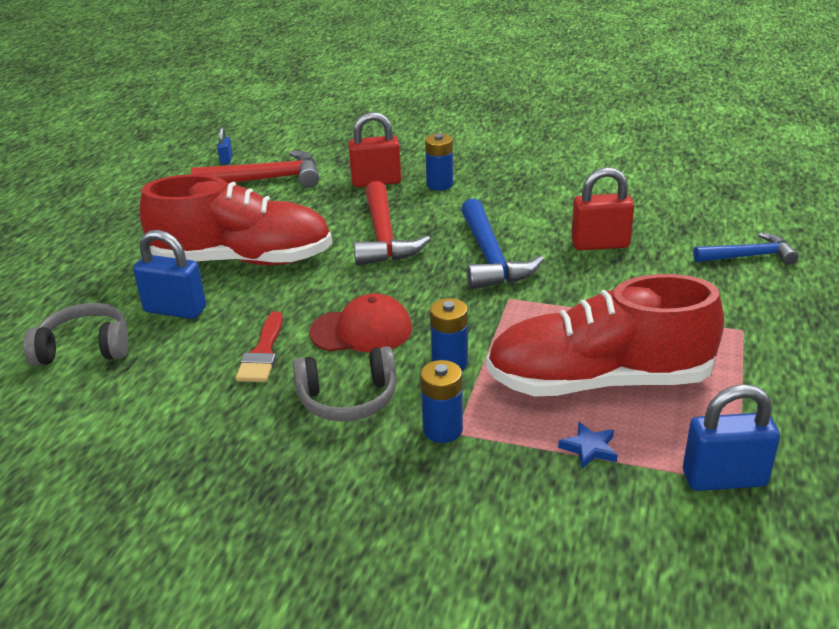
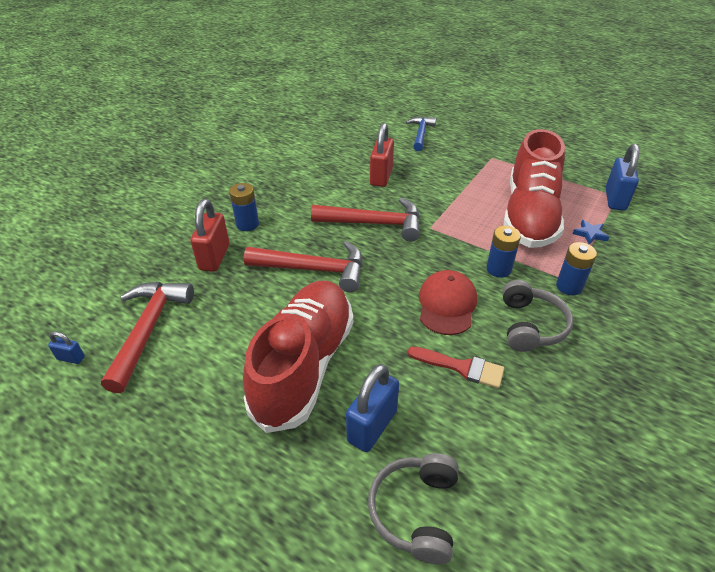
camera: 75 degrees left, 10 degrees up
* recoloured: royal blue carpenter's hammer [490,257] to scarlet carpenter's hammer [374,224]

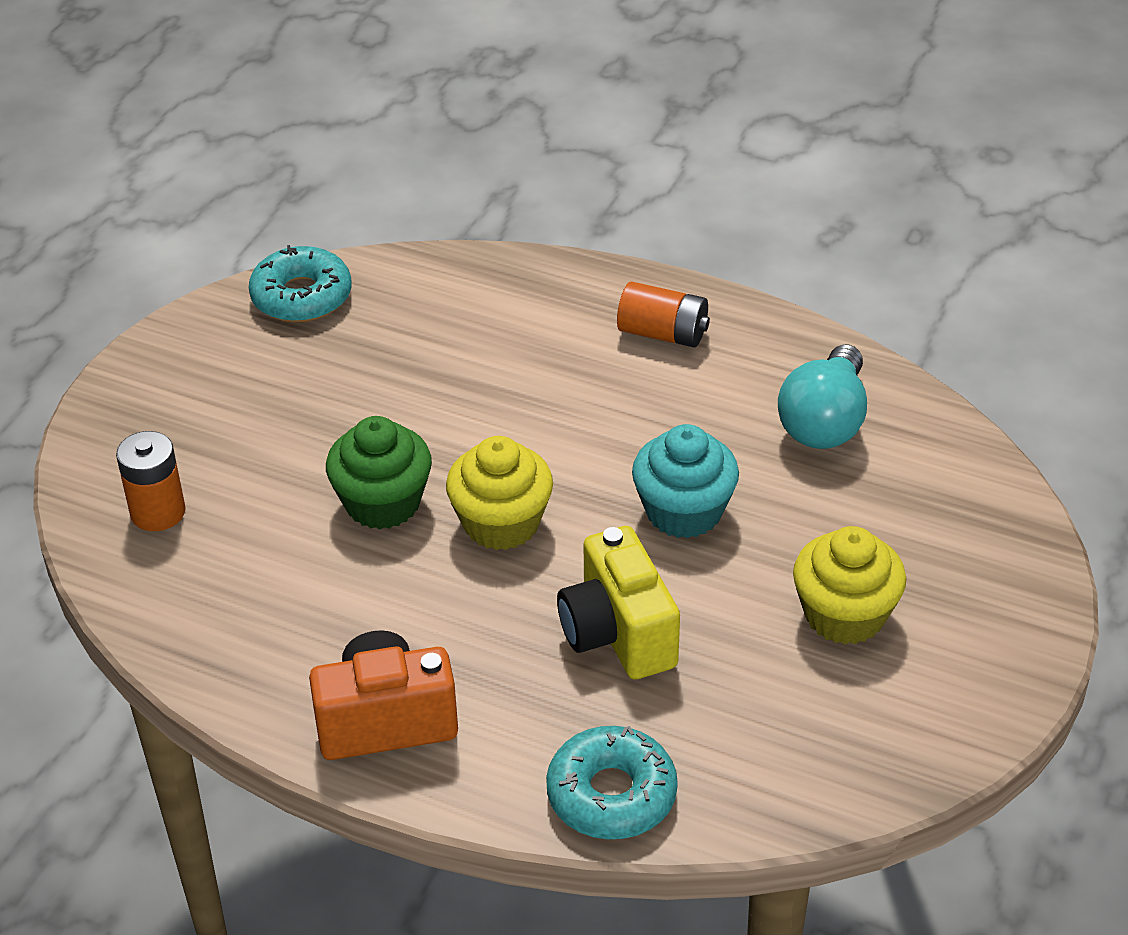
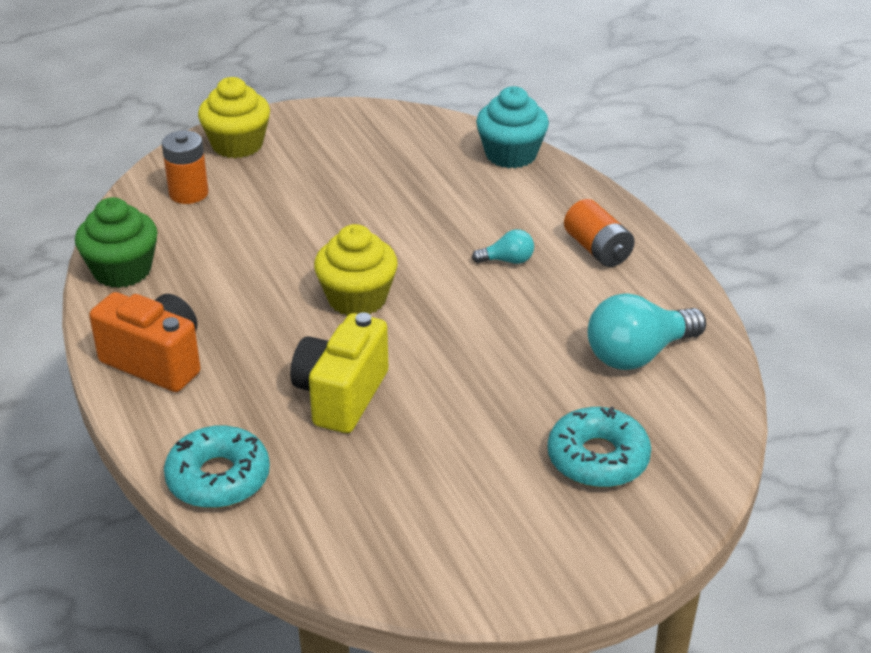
camera: 40 degrees right, 5 degrees down
* moved: aqua donut [301,297] to [598,458]
* moved: green muffin [383,503] to [122,270]
* moved: aqua muffin [683,511] to [511,154]
* moved: yellow muffin [844,615] to [237,145]
* added: aqua bulb [507,260]

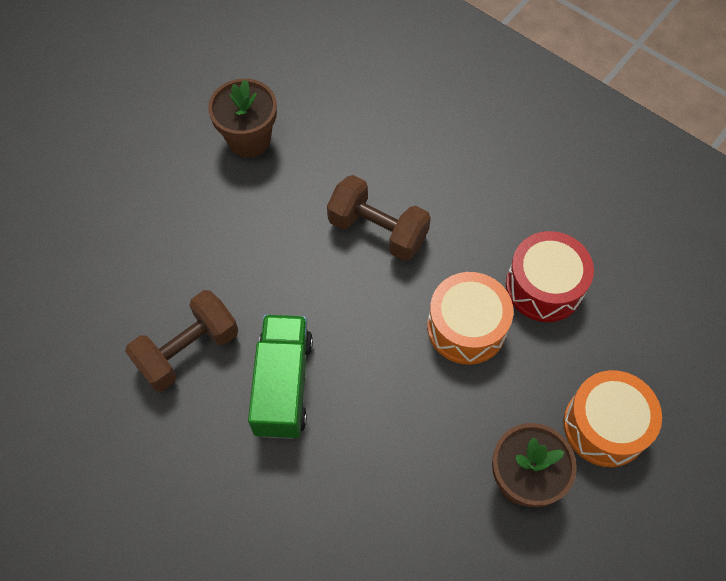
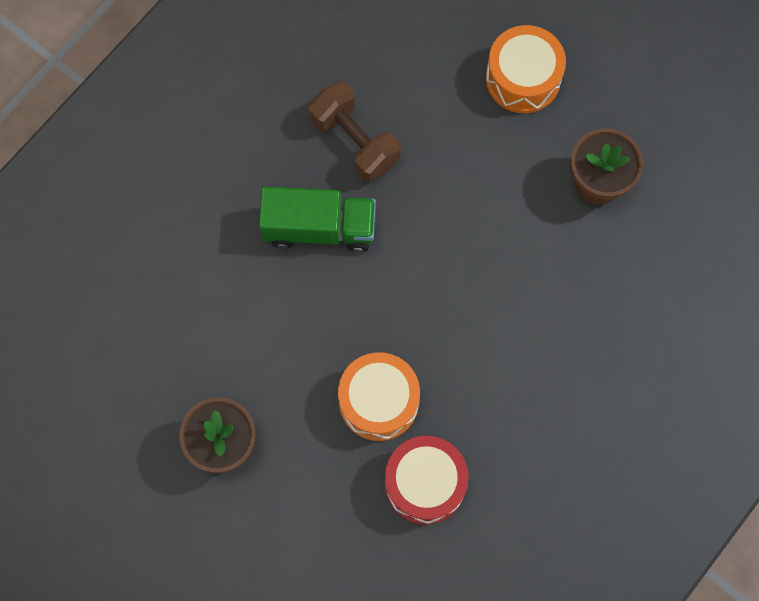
camera: 90 degrees right, 10 degrees up
* removed: dark brown dumbbell [378,230]
* moved: orange-coloured drum [605,425] to [523,78]

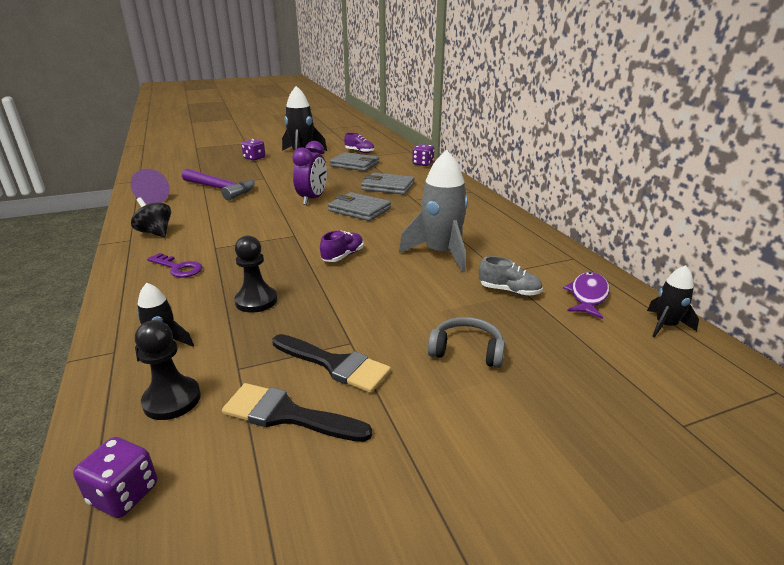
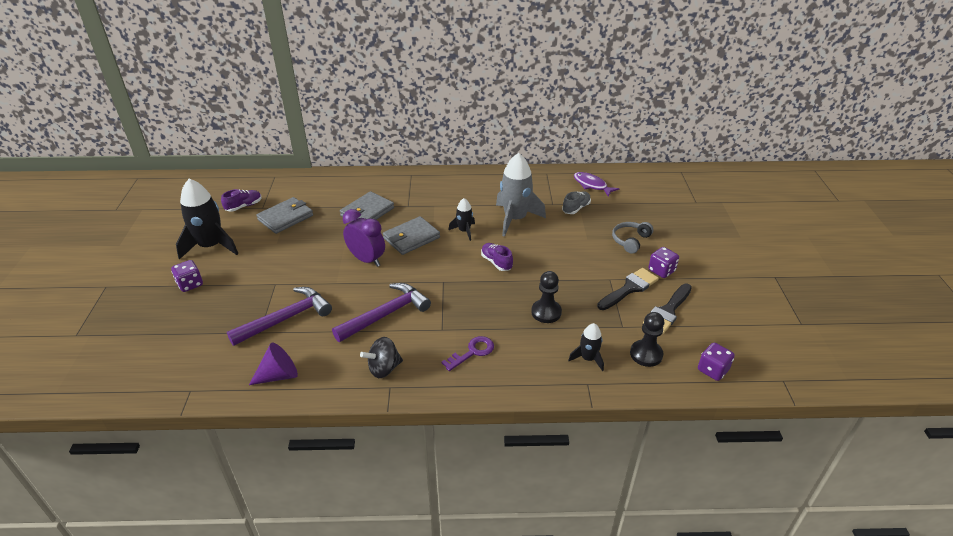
camera: 70 degrees left, 10 degrees up
* moved: violet die [423,164] to [661,271]
* moved: black toy rocket [665,325] to [464,231]
* added: violet carpenter's hammer [386,314]

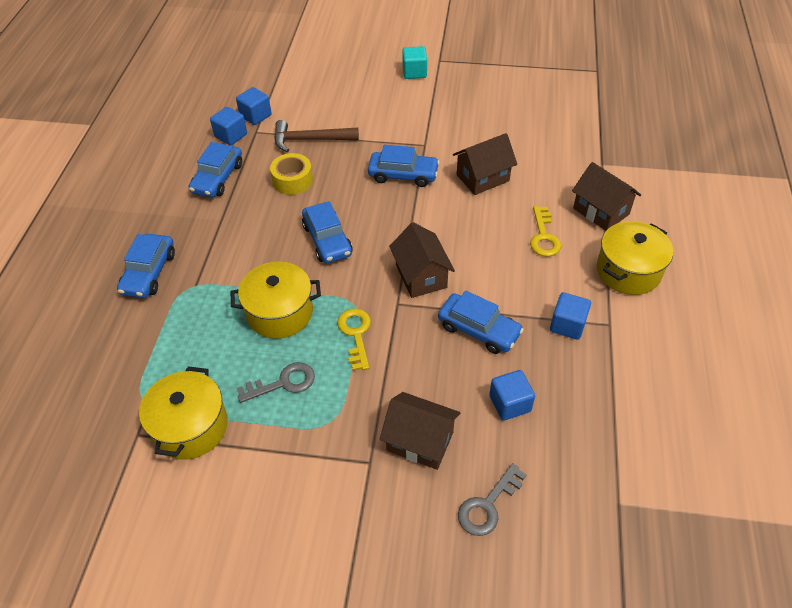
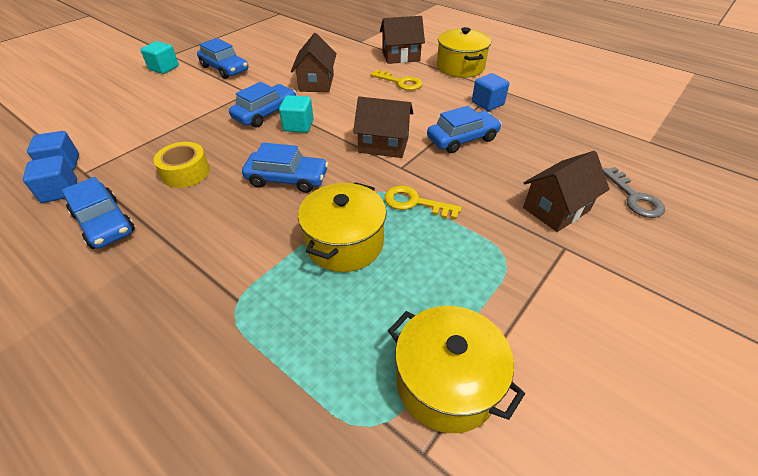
camera: 60 degrees left, 5 degrees down
* moved: royal blue car [149,273] to [225,69]
* removed: gray key [283,383]
* removed: dark brown carpenter's hammer [310,140]
* removed: royal blue block [510,403]
* added: aqua block [298,125]

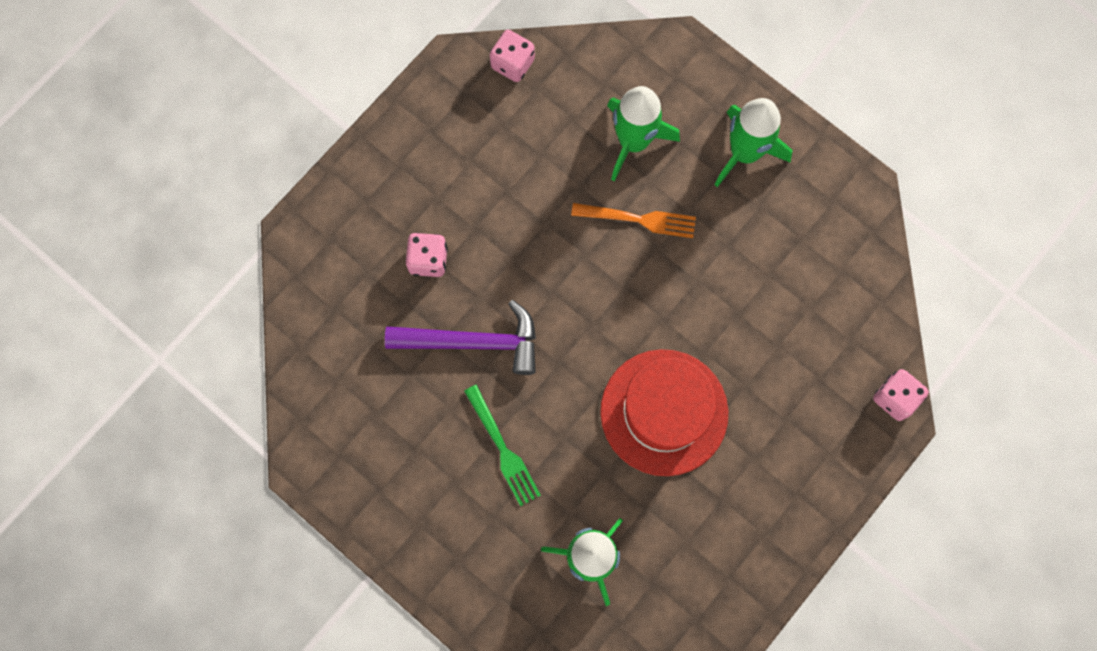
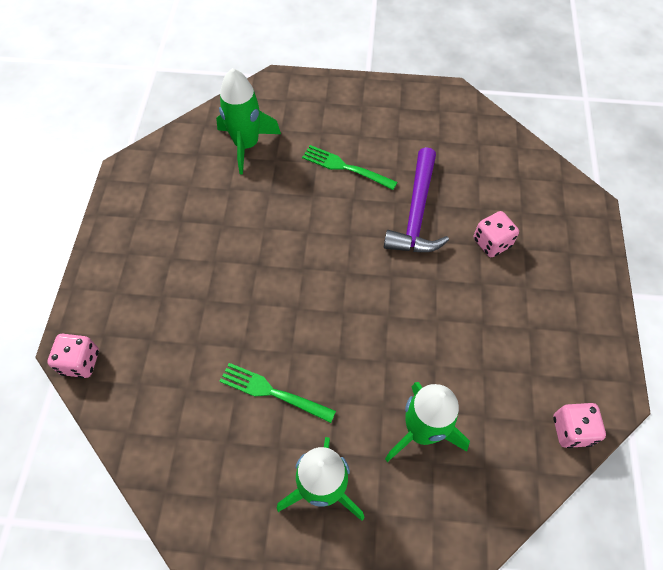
camera: 145 degrees right, 15 degrees down
* turned: violet carpenter's hammer [473,342] = [416,213] 45 degrees counterclockwise
* removed: orange-coloured fork [638,219]
* removed: scarlet tall hat [664,412]
* added: green fork [273,392]

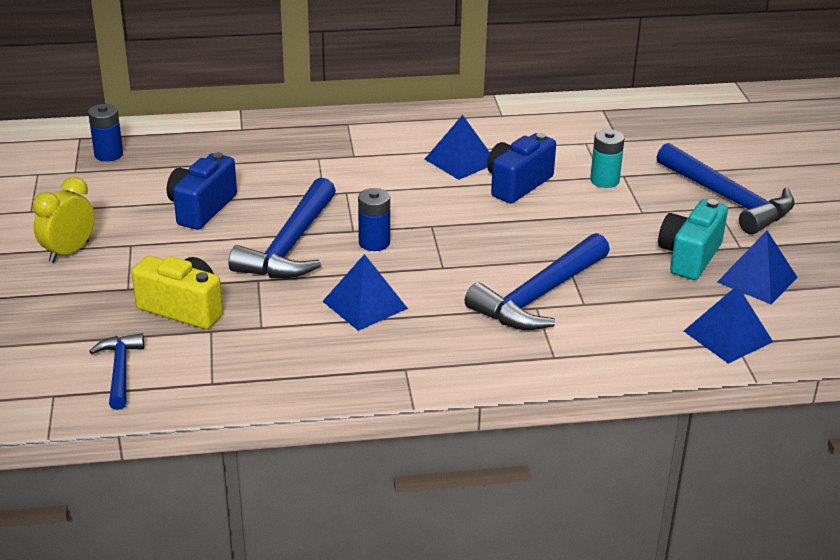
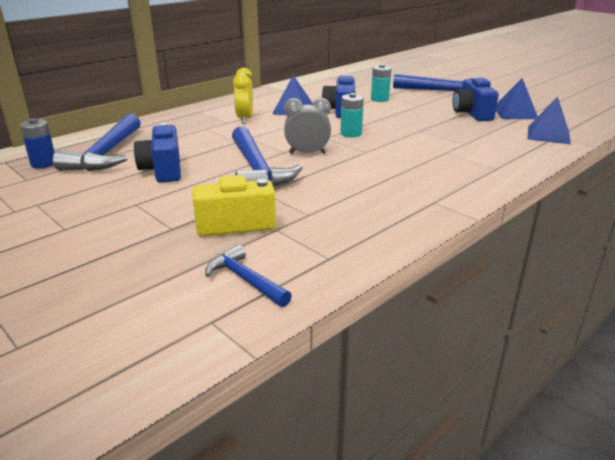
camera: 35 degrees left, 5 degrees down
* moved: yellow bedside clock [69,252] to [245,119]
* removed: royal blue pyramid shape [365,305]
* replaced: royal blue power cell [374,243] to gray bedside clock [307,153]
* moved: royal blue carpenter's hammer [539,296] to [106,154]
* recoloured: aqua camera [689,256] to royal blue camera [472,113]
* added: aqua power cell [351,133]

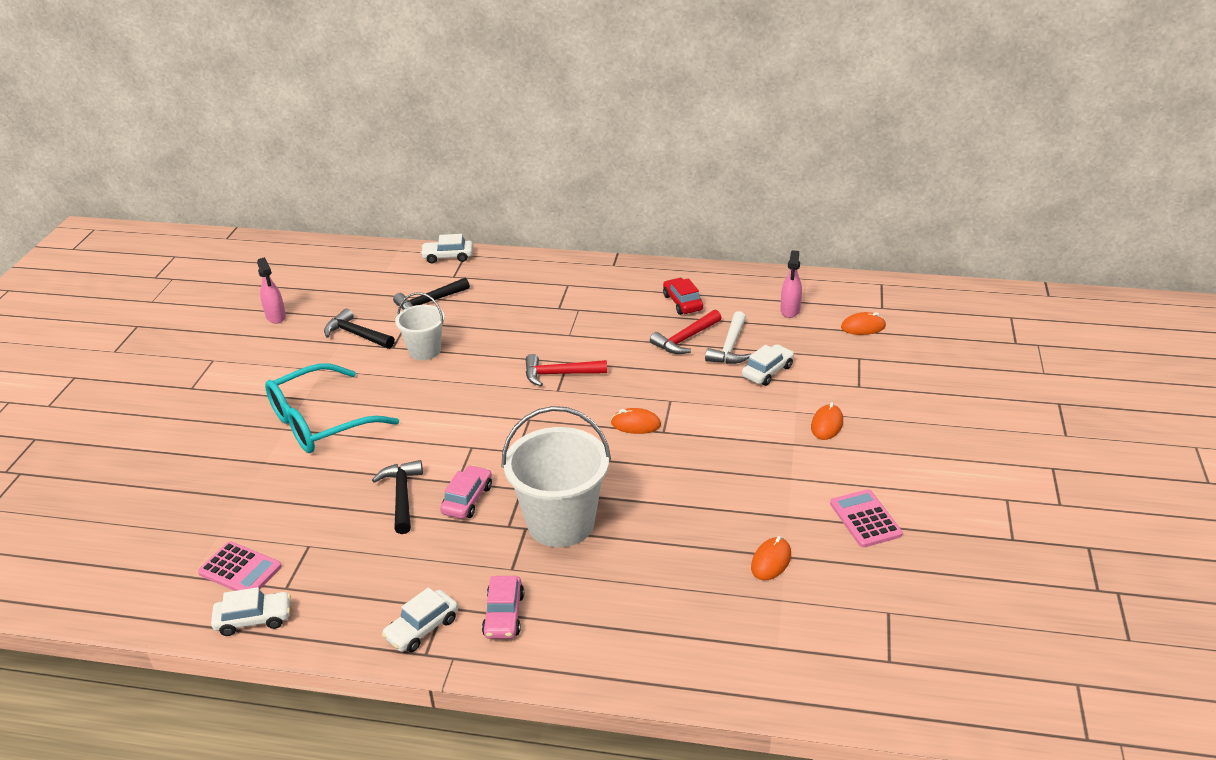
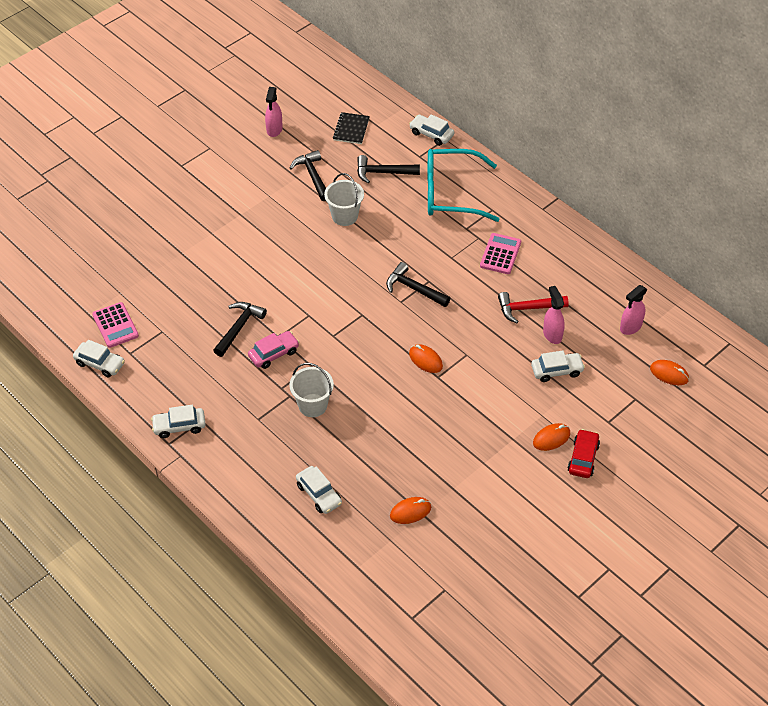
camera: 35 degrees right, 15 degrees up
* moved: aqua eyeglasses [321,422] to [452,193]
* removed: rose-pink car [504,615]
* resized: pure white sand bucket [561,523] = [312,405] x0.58
* recoloured: scarlet carpenter's hammer [559,374] to black carpenter's hammer [414,289]
* moved: scarlet car [682,302] to [583,458]
* replaced: pure white carpenter's hammer [730,347] to rose-pink spray cleaner [552,334]
* moved: rose-pink adding machine [865,519] to [500,254]
* added: pure white car [319,494]
* added: black notepad [351,129]

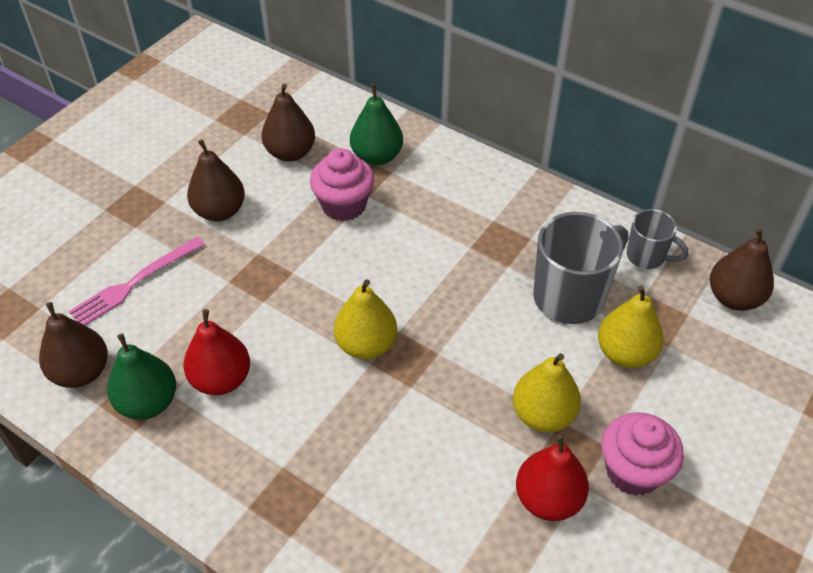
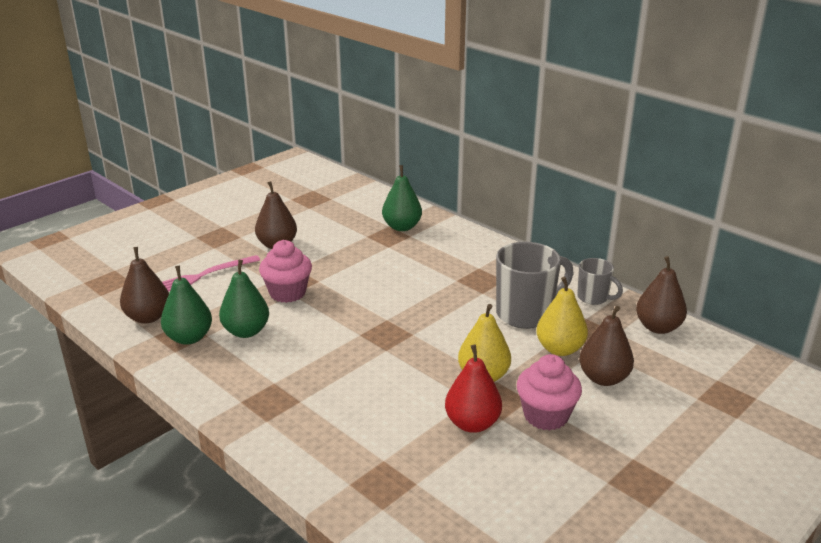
camera: 10 degrees right, 20 degrees down
* recoloured: scarlet pear [221,379] to green pear [246,331]
* moved: dark brown pear [290,153] to [603,378]
* moved: rose-pink muffin [344,205] to [287,293]
* removed: yellow pear [366,345]

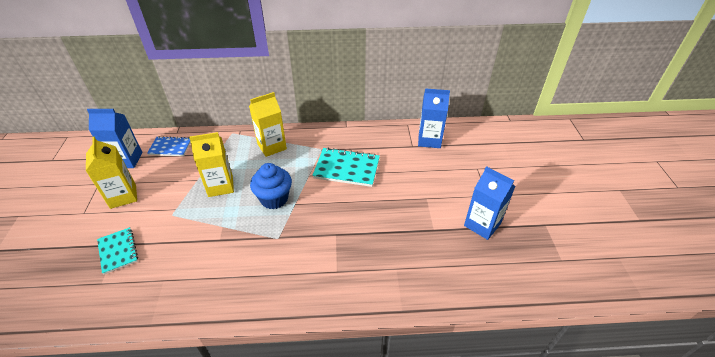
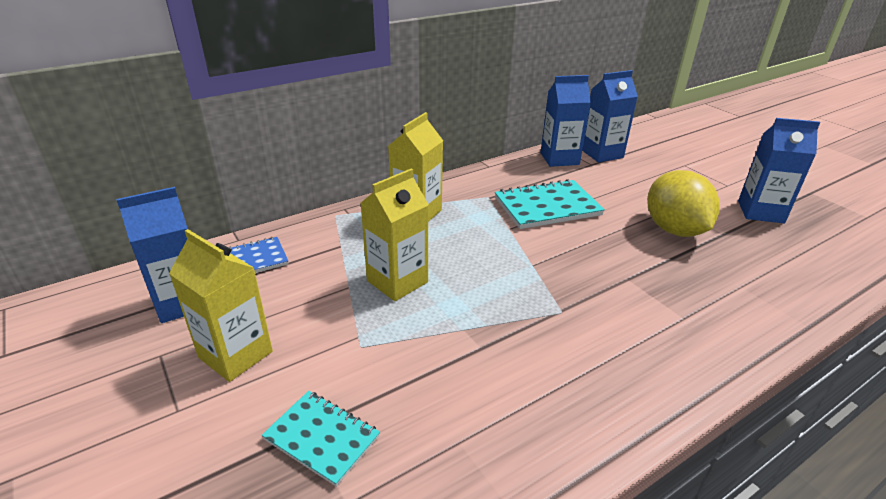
camera: 30 degrees left, 10 degrees down
* removed: royal blue muffin [274,199]
* added: royal blue juice carton [559,159]
* added: yellow toy lemon [674,230]

